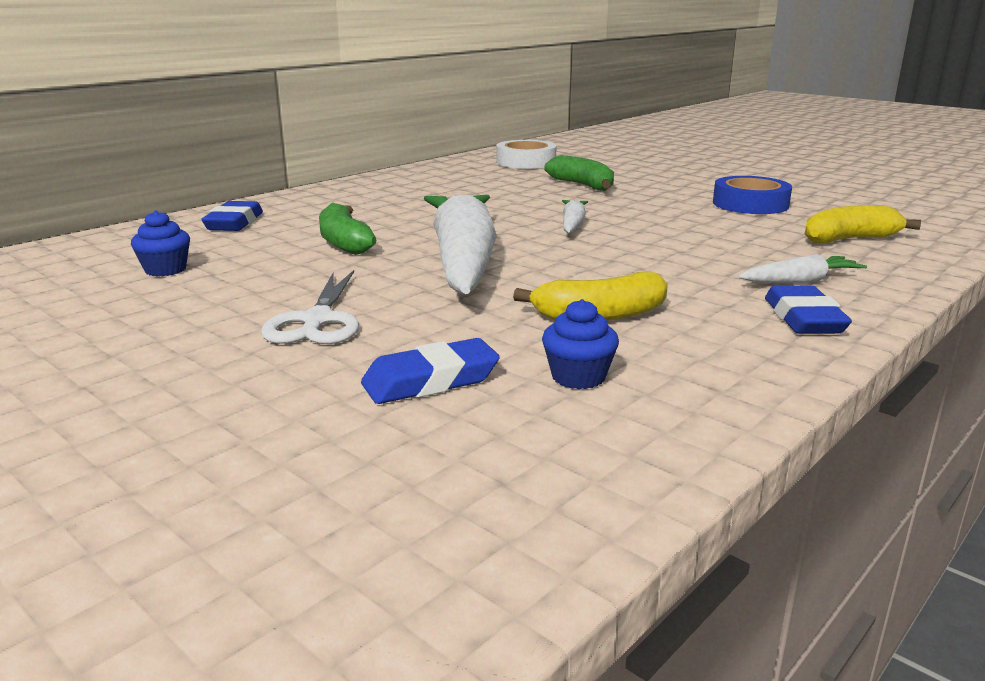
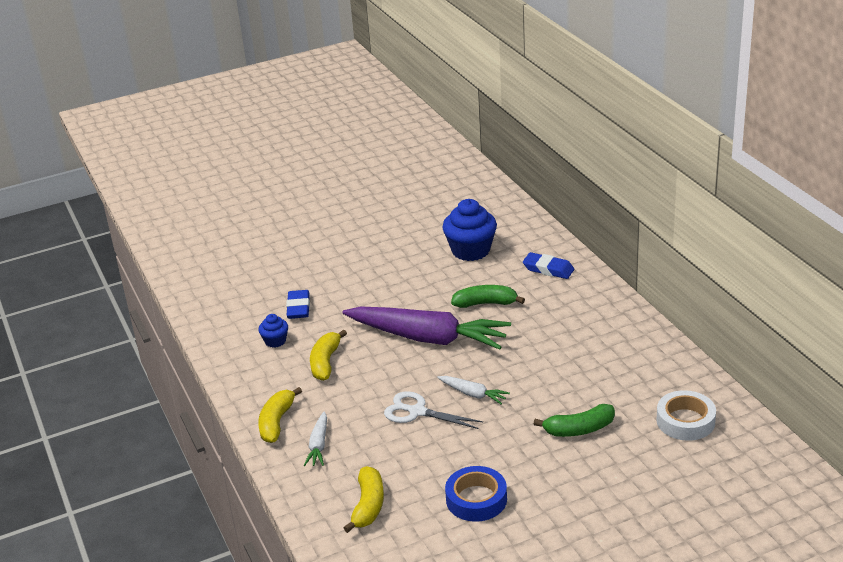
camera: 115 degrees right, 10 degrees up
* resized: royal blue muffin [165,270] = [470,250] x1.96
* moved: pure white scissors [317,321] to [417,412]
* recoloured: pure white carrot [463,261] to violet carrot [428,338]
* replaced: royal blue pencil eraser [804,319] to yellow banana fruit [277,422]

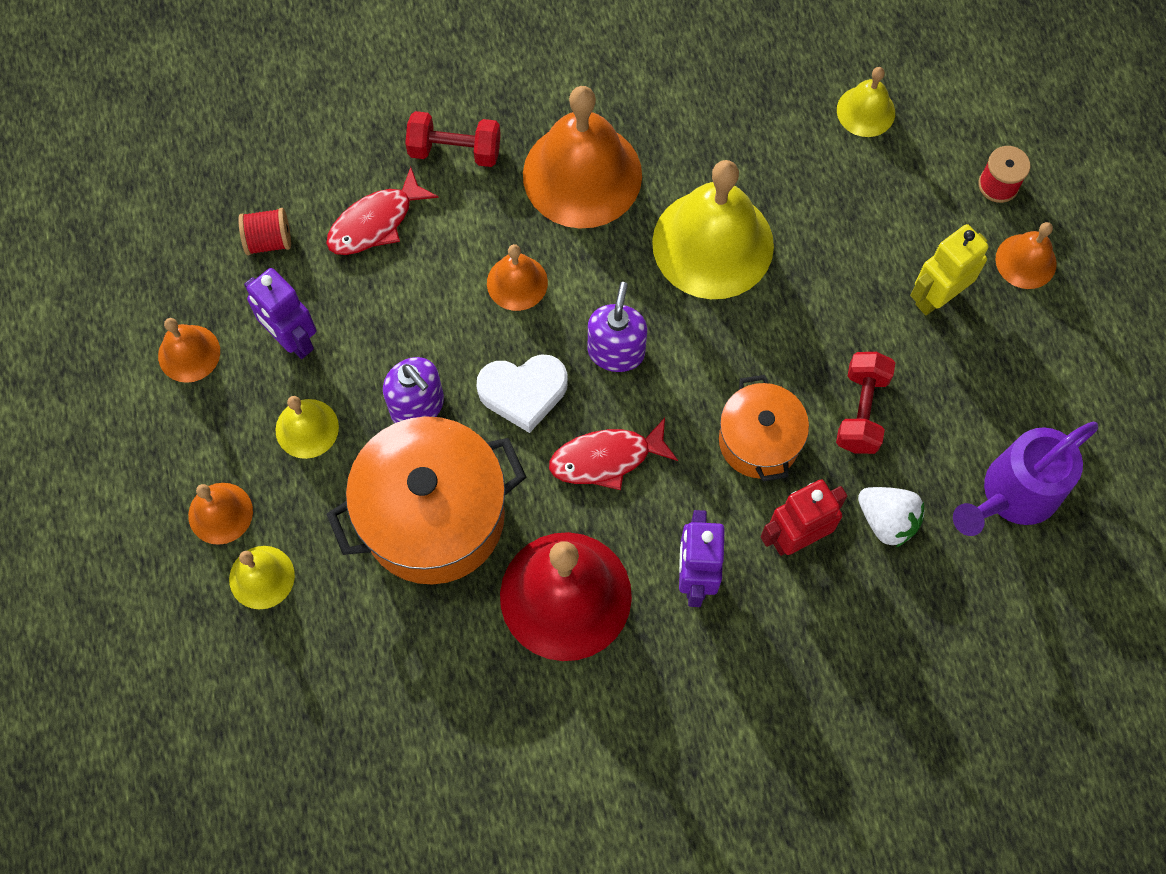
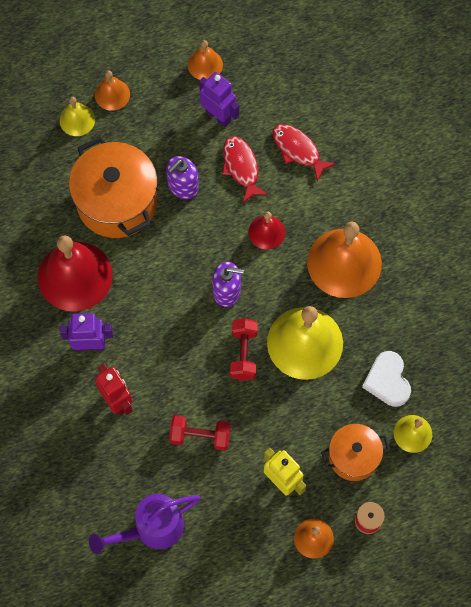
camera: 85 degrees right, 0 degrees up
* removed: scarlet bobbin [269,241]
* turned: violet robot figure [292,339] = [218,116] 90 degrees clockwise
* removed: yellow school bell [307,428]
* moved: scarlet dumbbell [455,150] to [244,353]
* moved: pure white love heart [523,392] to [387,381]
* recoloured: orange-coloured school bell [517,282] to scarlet school bell [266,232]
* moved: scarlet fish [606,458] to [241,167]
* moved: orange-coloured pot [759,441] to [353,456]
* removed: pure white berry [887,520]
* turned: violet watering can [1012,495] = [152,528] 75 degrees counterclockwise

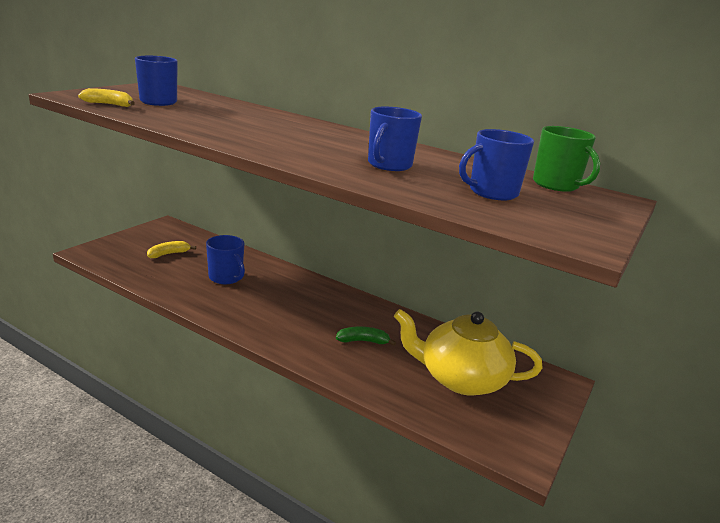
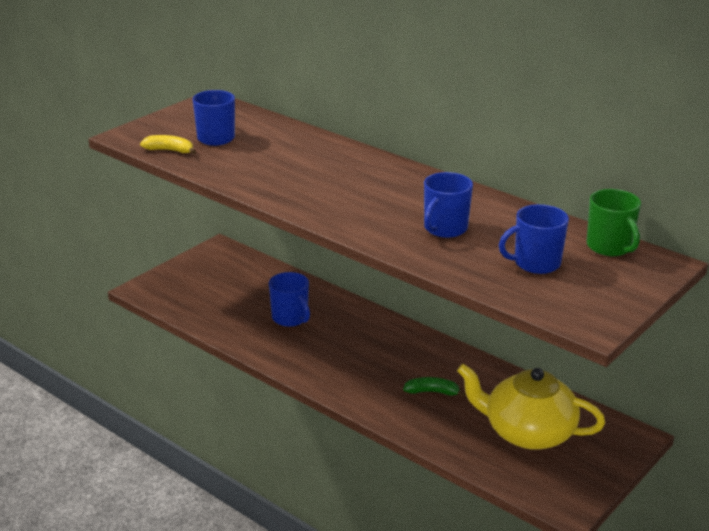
camera: 10 degrees right, 5 degrees up
* removed: yellow banana fruit [168,254]

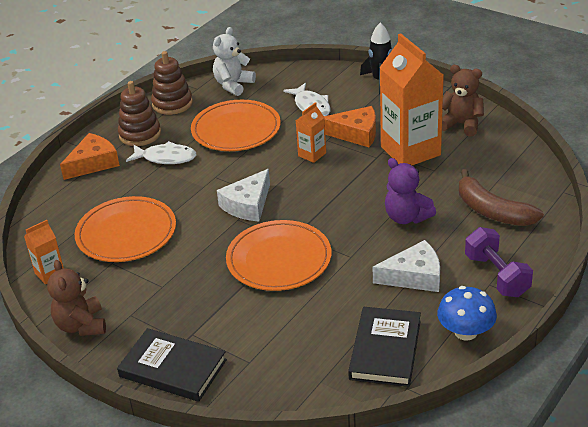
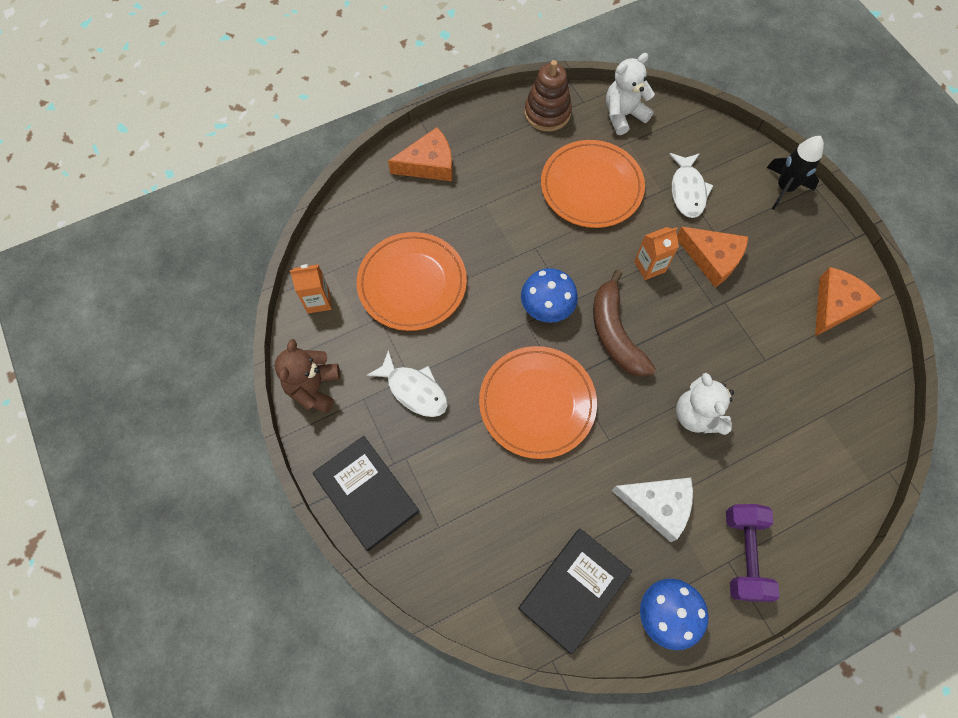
camera: 25 degrees right, 30 degrees up
* removed: dark brown stacking toy [140,134]
* moved: pure white fish [166,158] to [414,390]
* replaced: pure white cheese [248,205] to royal blue fungus [547,307]
* removed: orange-coloured juice carton [410,151]
* recoloured: violet stuffed bear [406,217] to pure white stuffed bear [697,415]
* replaced: dark brown stuffed bear [461,124] to orange-coloured cheese [835,305]
* moved: dark brown banana fruit [492,211] to [615,333]

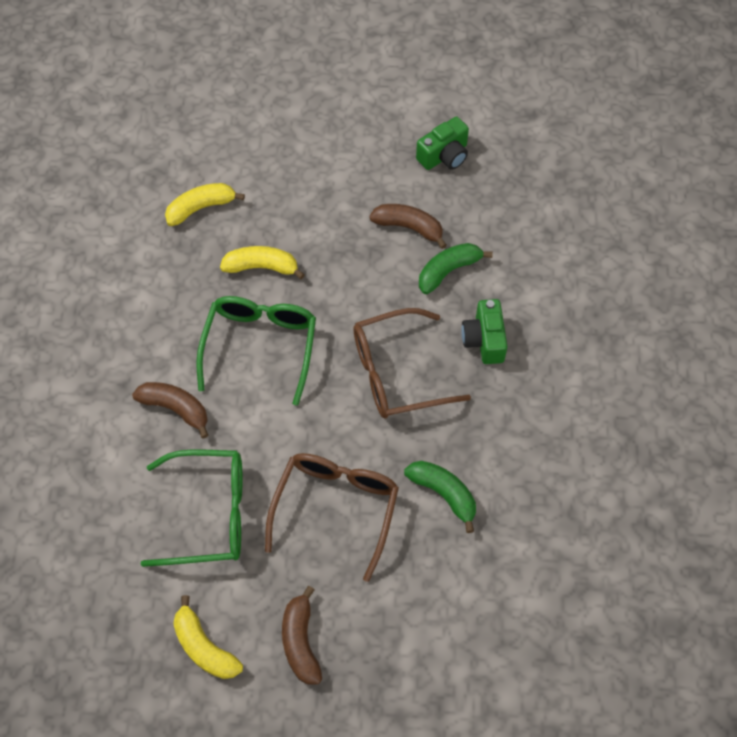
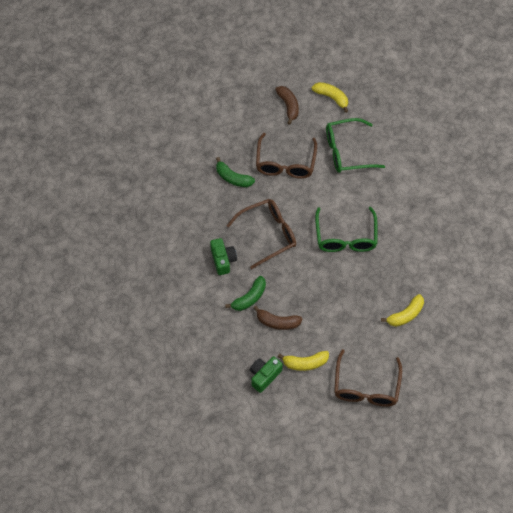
camera: 170 degrees right, 0 degrees up
* removed: dark brown banana fruit [175,409]
* moved: yellow banana fruit [261,267] to [305,363]
* added: dark brown eyeglasses [366,387]

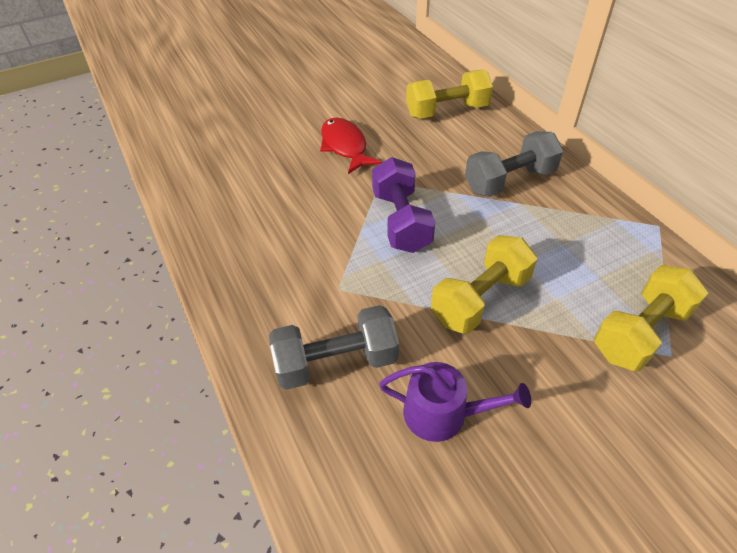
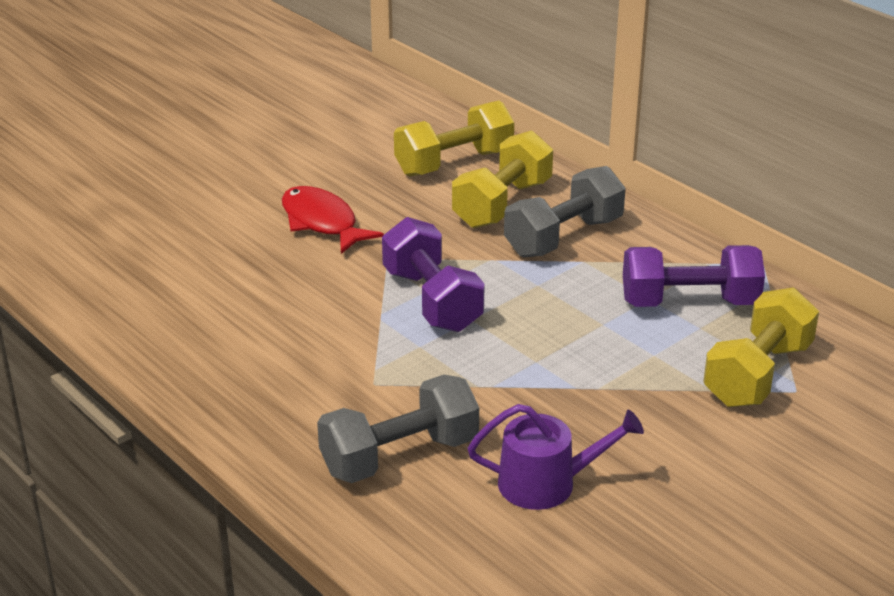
camera: 15 degrees left, 15 degrees down
* moved: yellow dumbbell [480,299] to [502,204]
* added: violet dumbbell [689,302]

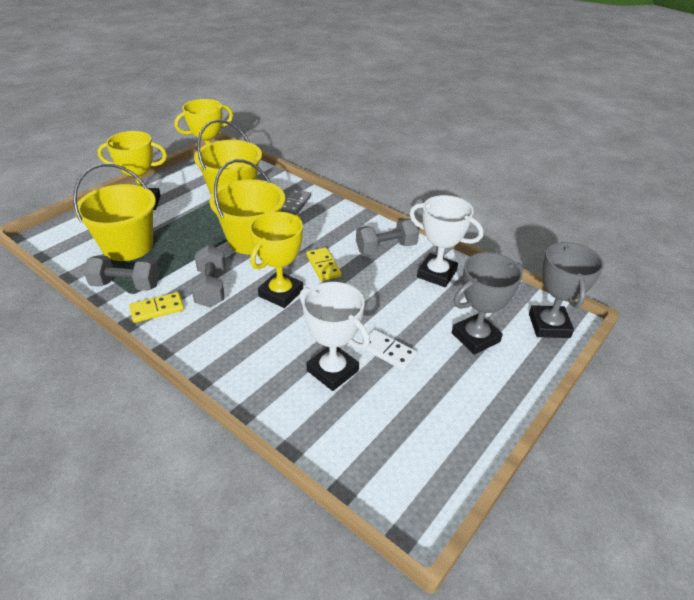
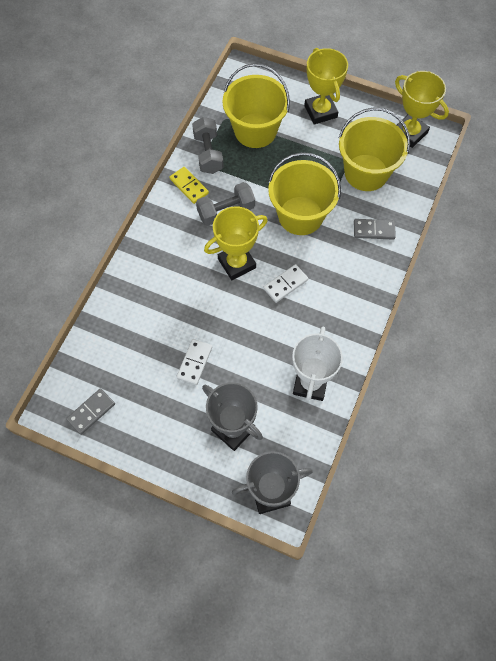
camera: 75 degrees right, 25 degrees up
* turned: yellow prize cup [281,293] = [237,263] 45 degrees counterclockwise
* removed: pure white prize cup [332,371]
* recoloured: yellow domino [323,266] to pure white domino [285,284]
* removed: gray dumbbell [386,248]
* added: gray domino [91,412]

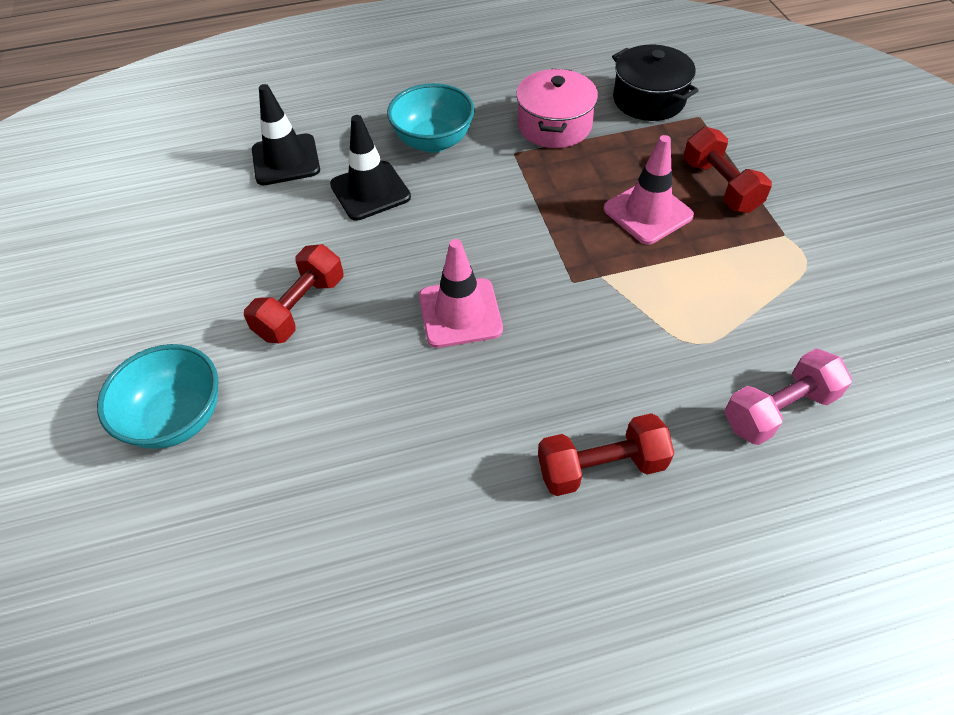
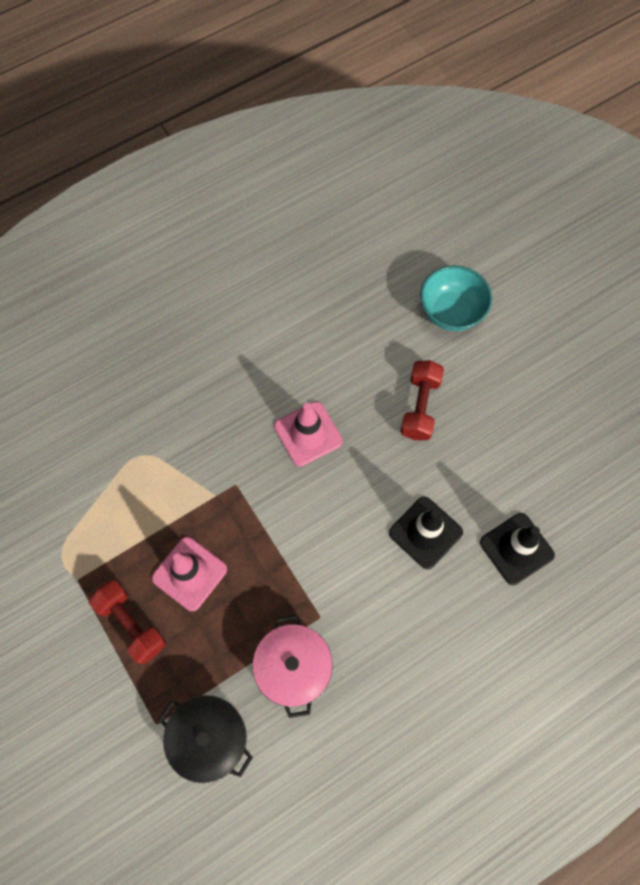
camera: 160 degrees right, 15 degrees up
* removed: aqua bowl [433,141]
* removed: scarlet dumbbell [601,467]
* removed: rose-pink dumbbell [778,410]

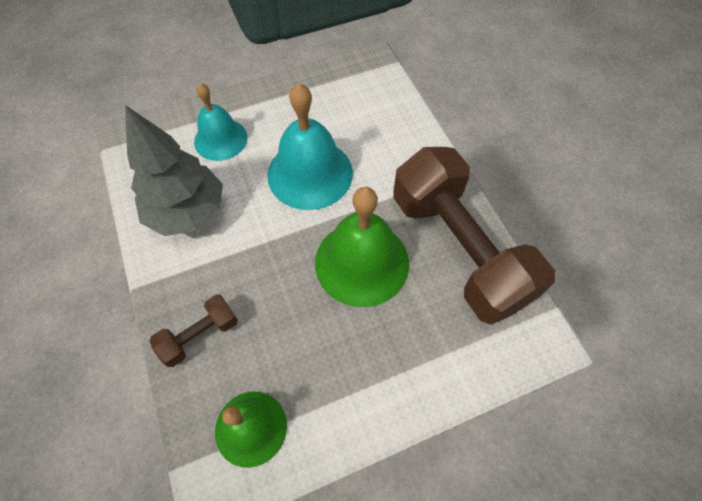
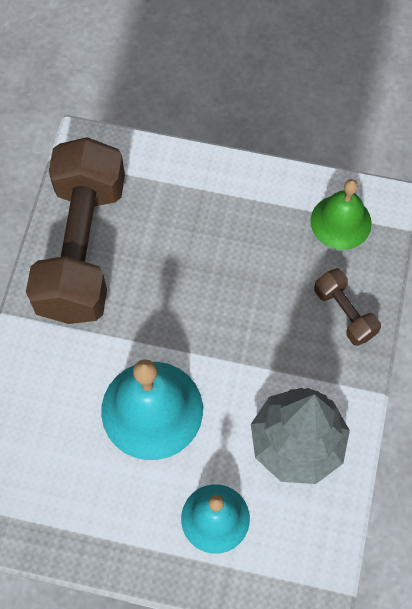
camera: 145 degrees left, 5 degrees up
* turned: dark brown dumbbell [200,335] = [344,313] 60 degrees clockwise
* removed: green school bell [362,262]

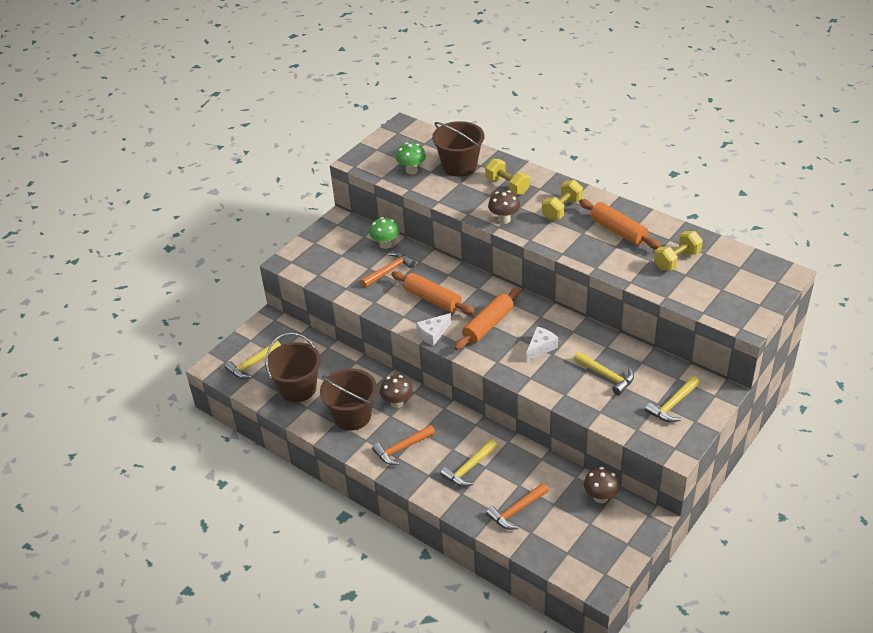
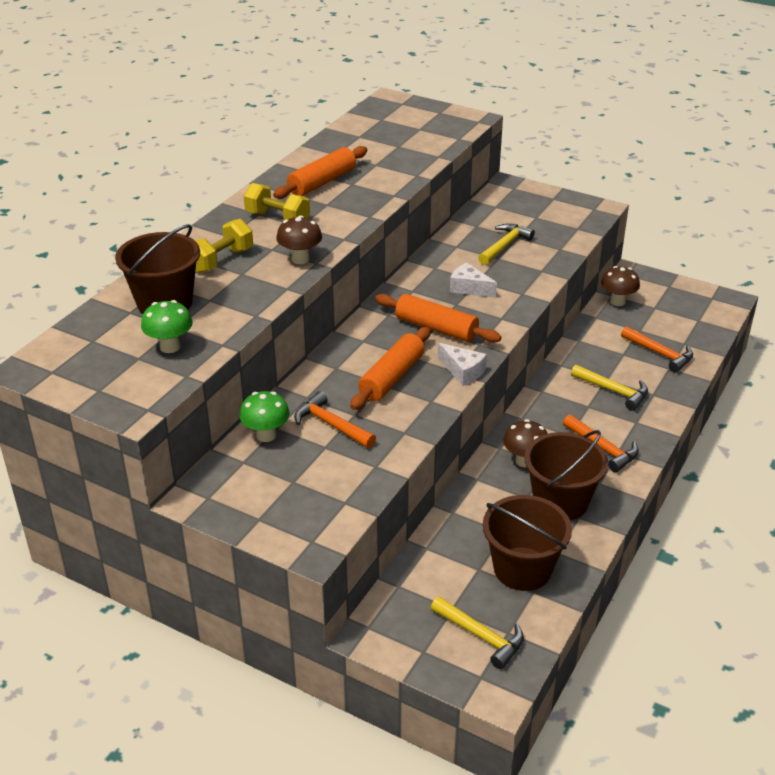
camera: 100 degrees left, 5 degrees down
* removed: yellow carpenter's hammer [673,405]
* removed: yellow dumbbell [677,260]

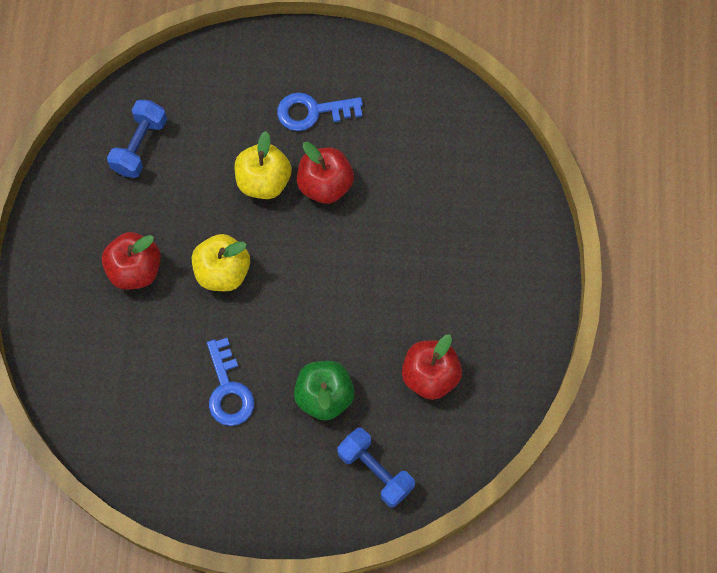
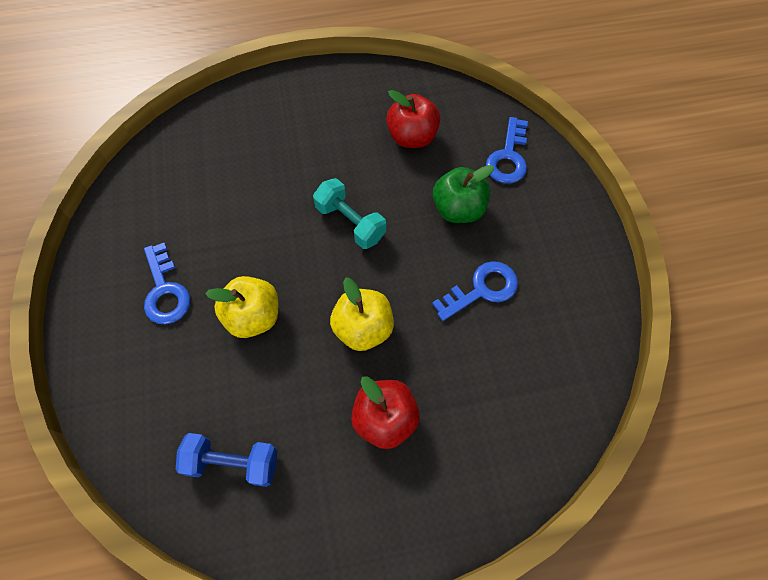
camera: 105 degrees left, 5 degrees down
* removed: scarlet apple fruit [325,185]
* replaced: royal blue dumbbell [375,471] to royal blue key [508,157]
* added: aqua dumbbell [350,223]

